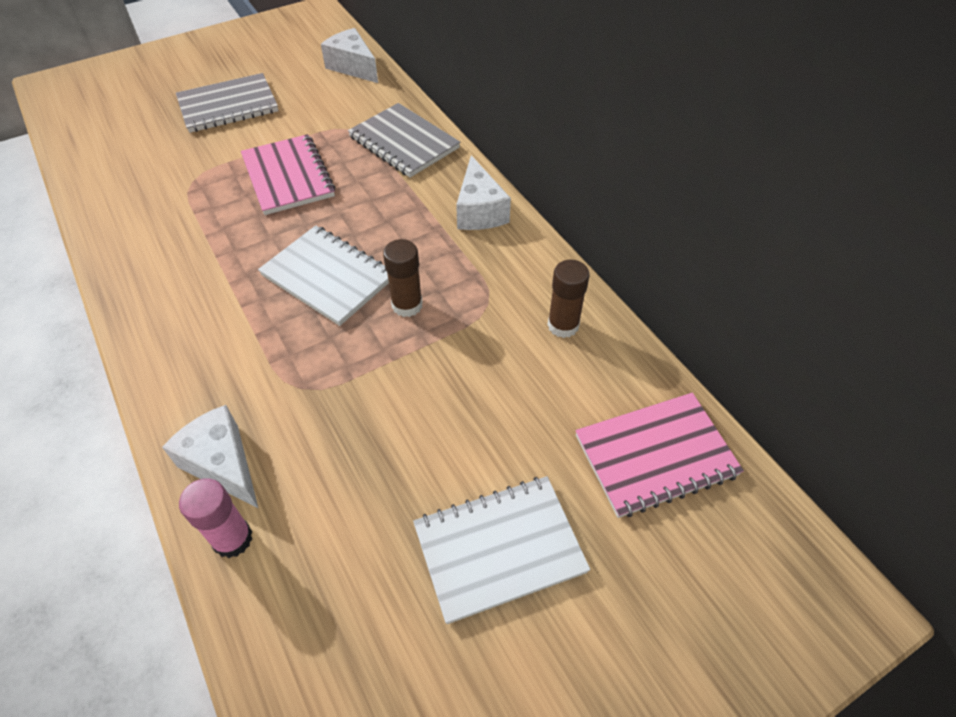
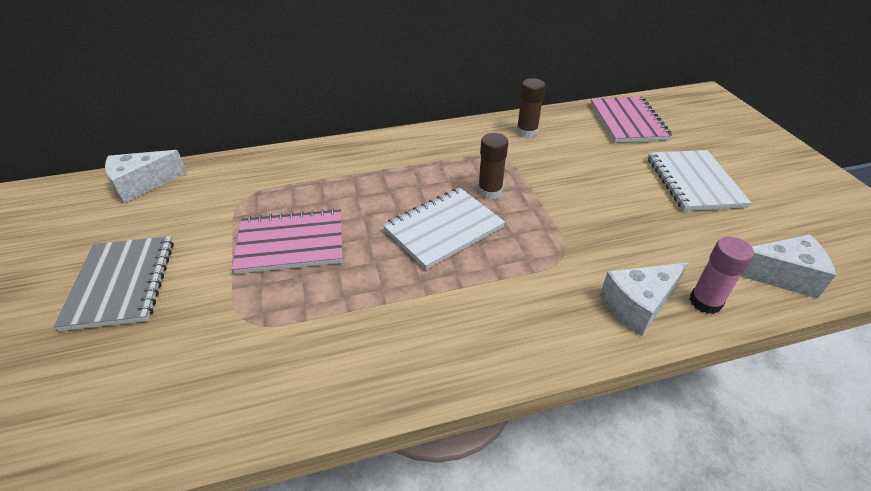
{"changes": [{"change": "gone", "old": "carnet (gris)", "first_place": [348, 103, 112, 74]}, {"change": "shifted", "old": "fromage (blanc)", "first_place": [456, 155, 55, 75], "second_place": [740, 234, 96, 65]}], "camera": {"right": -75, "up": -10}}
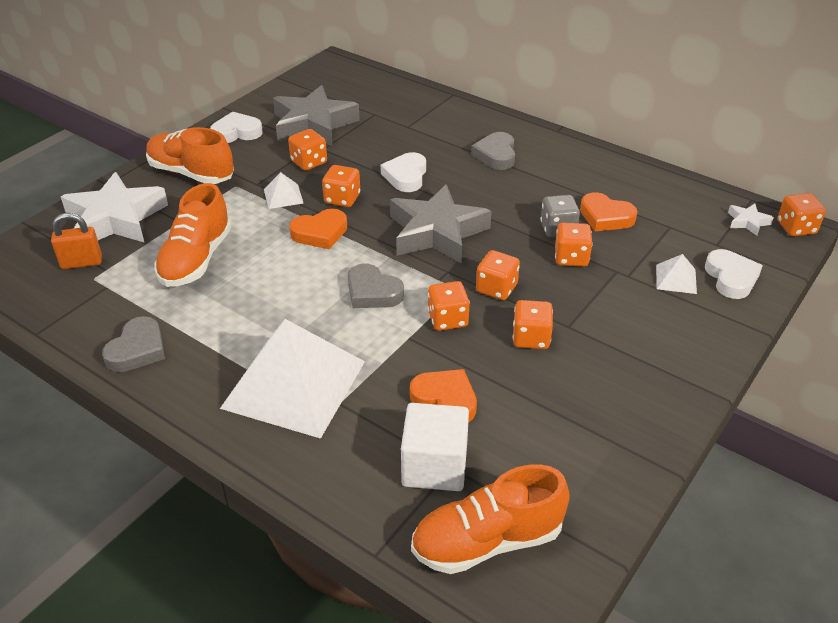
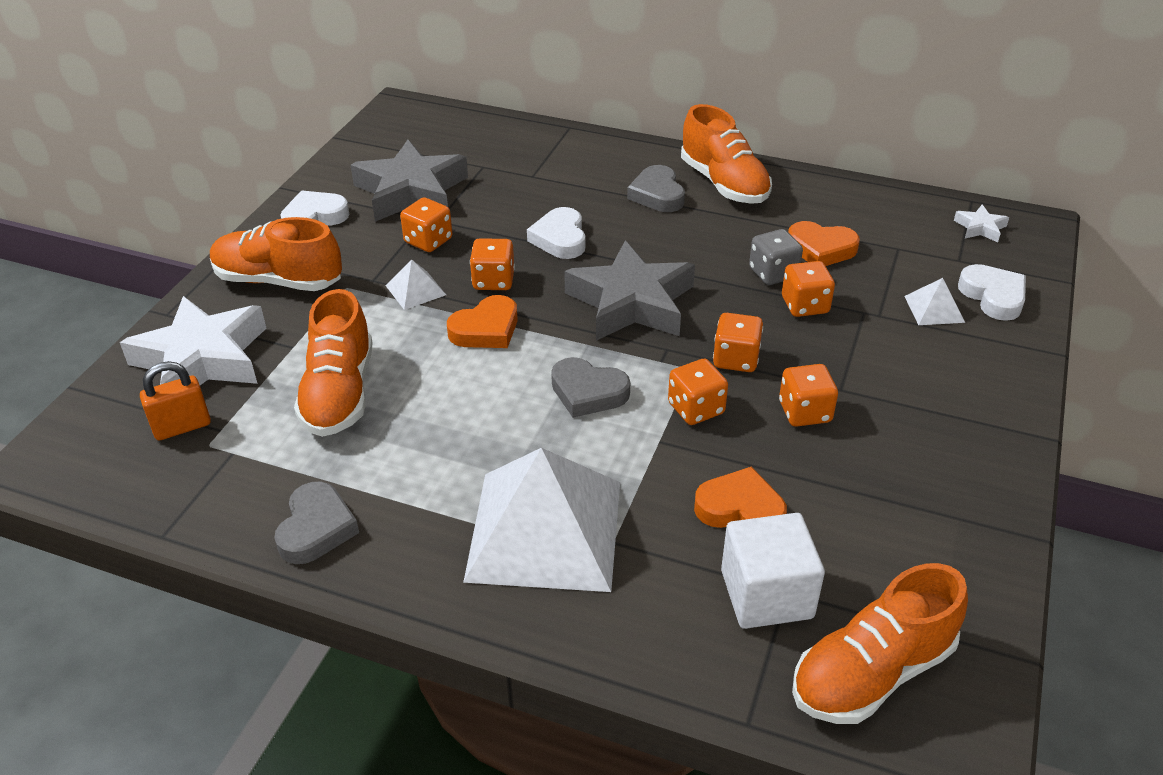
{"changes": [{"change": "gone", "old": "dé (orange)", "first_place": [777, 193, 49, 43]}, {"change": "new", "new": "chaussure (orange)", "second_place": [681, 104, 91, 100]}], "camera": {"right": -15, "up": 0}}
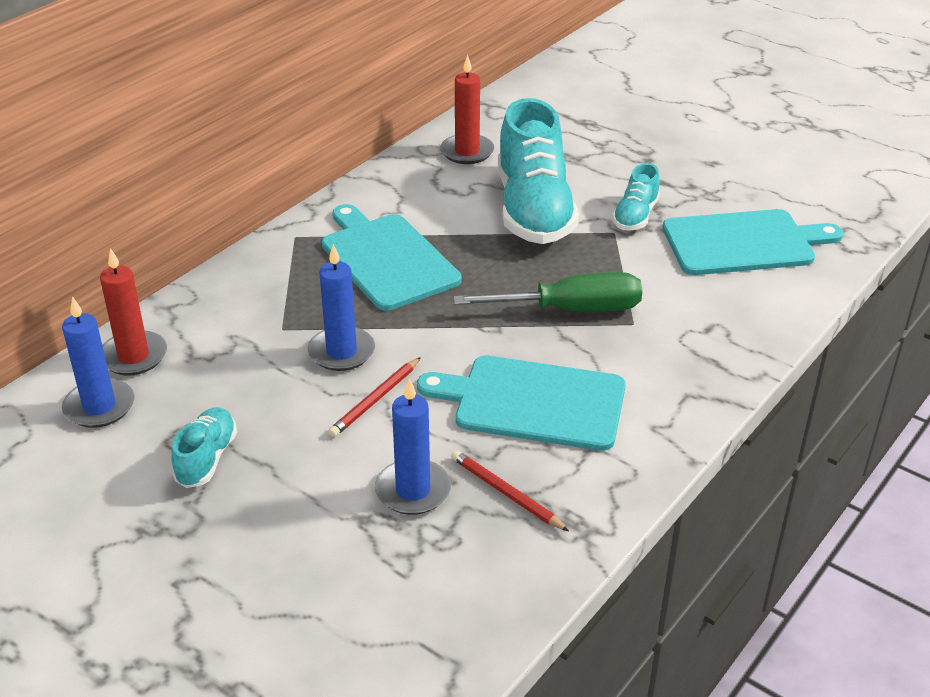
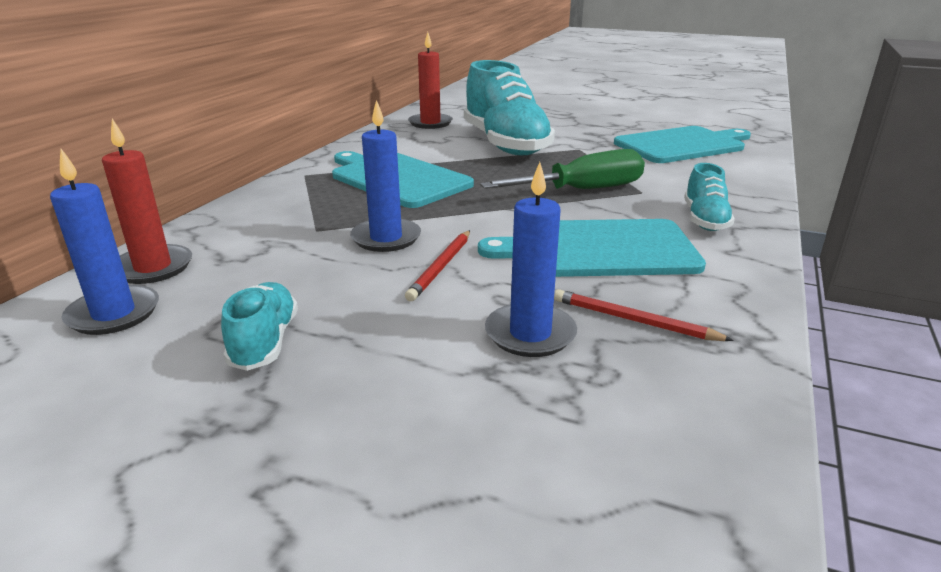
{"changes": [{"change": "shifted", "old": "chaussure (turquoise)", "first_place": [612, 163, 48, 67], "second_place": [684, 163, 51, 68]}], "camera": {"right": -15, "up": -10}}
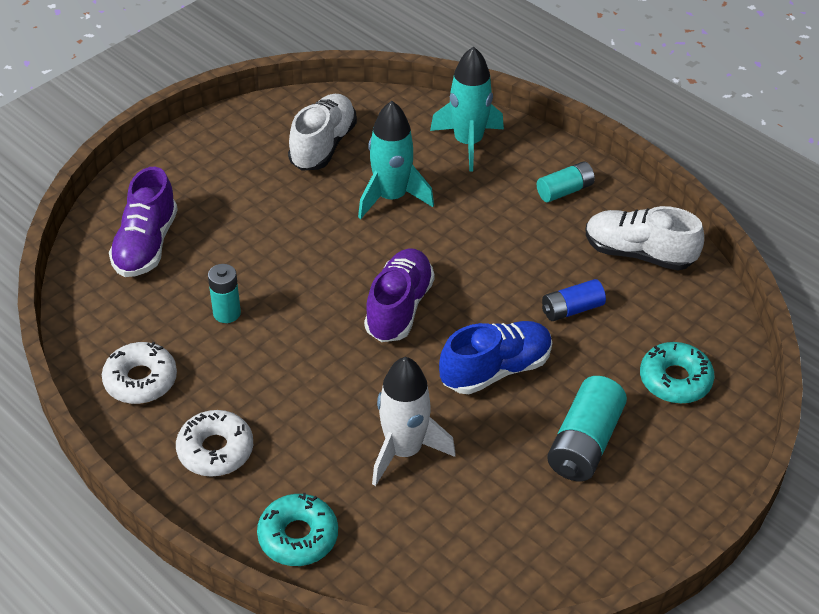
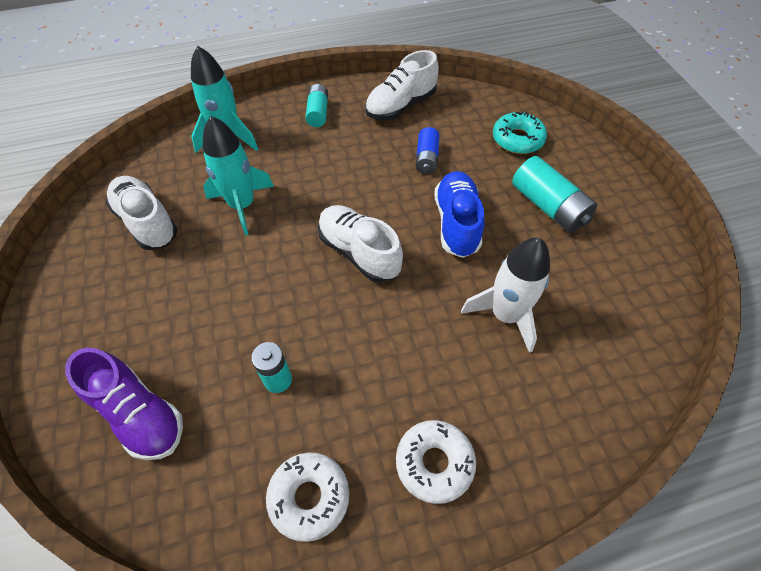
{"changes": [{"change": "gone", "old": "beignet (turquoise)", "first_place": [257, 493, 81, 73]}, {"change": "repainted", "old": "chaussure (violet)", "new": "chaussure (blanc)", "first_place": [364, 248, 71, 94], "second_place": [318, 205, 85, 77]}], "camera": {"right": -60, "up": 10}}
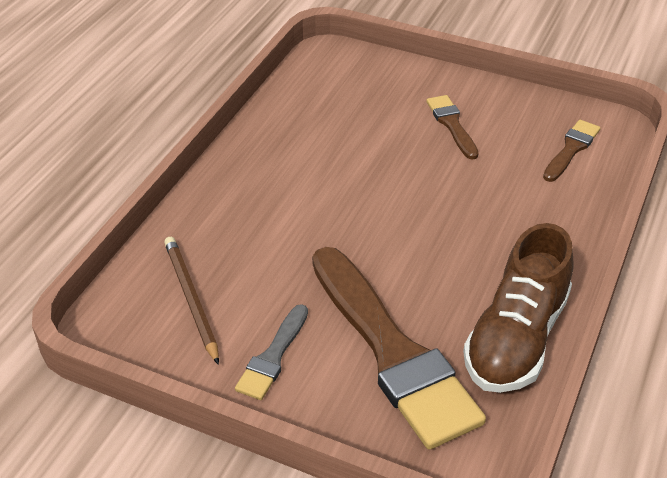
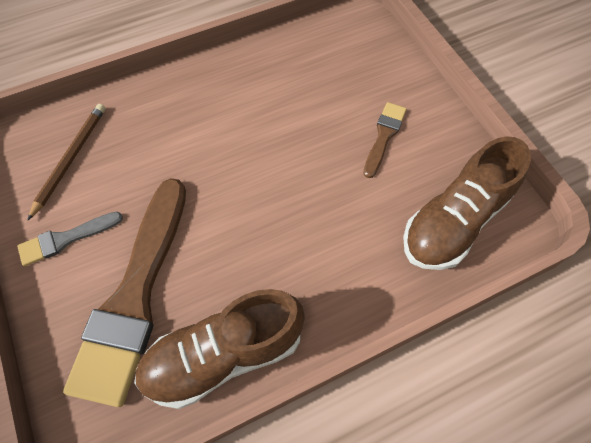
{"changes": [{"change": "swapped", "old": "pinceau (marron)", "new": "chaussure (marron)", "first_place": [543, 120, 57, 62], "second_place": [403, 136, 128, 134]}], "camera": {"right": 40, "up": 20}}
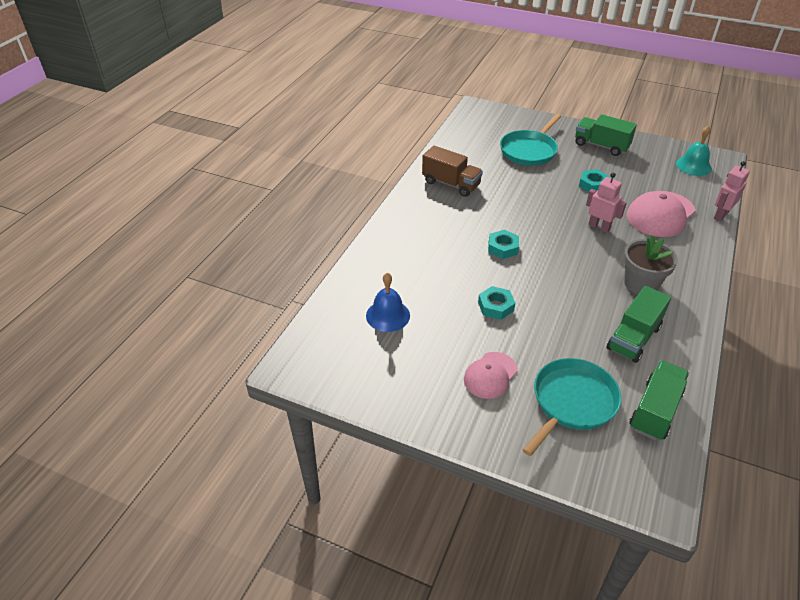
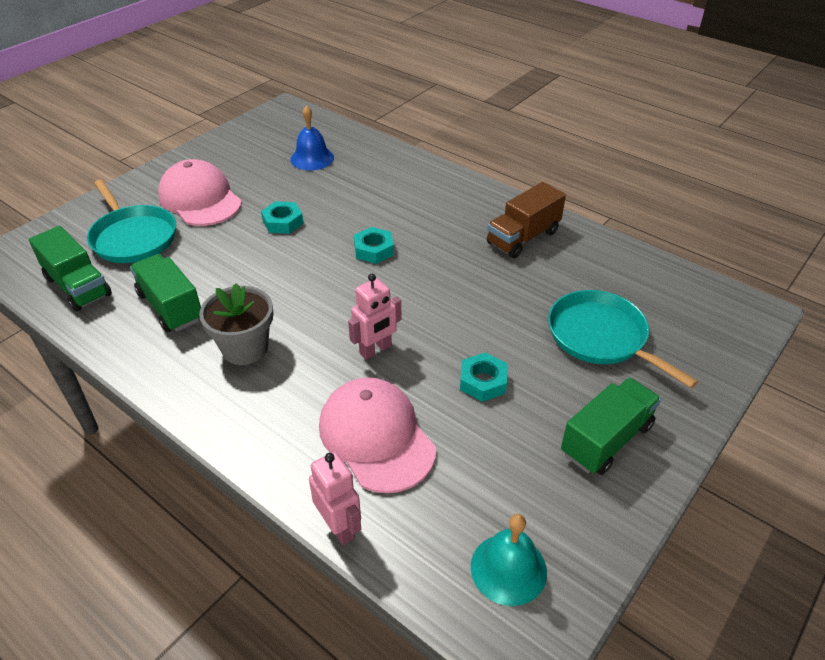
{"changes": [{"change": "scaled", "old": "casquette (rose)", "first_place": [464, 352, 54, 47], "second_place": [158, 159, 84, 67], "factor": 1.62}], "camera": {"right": 105, "up": 0}}
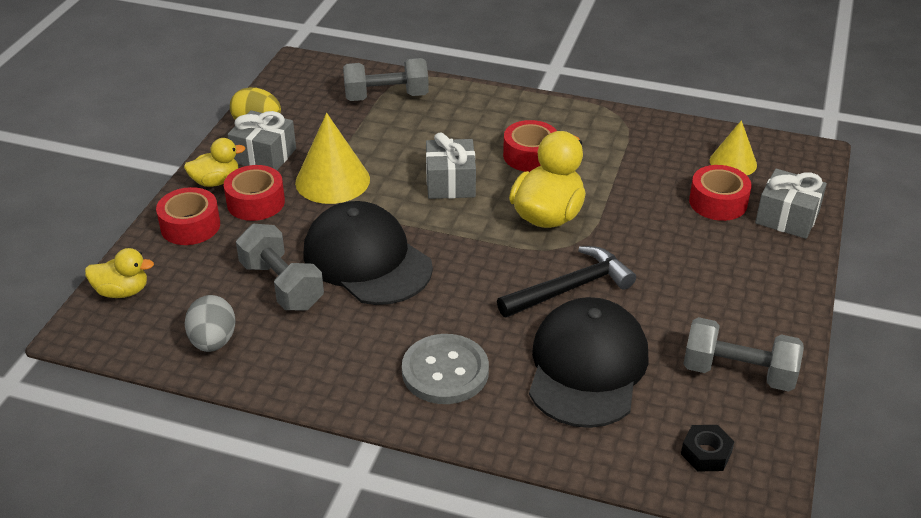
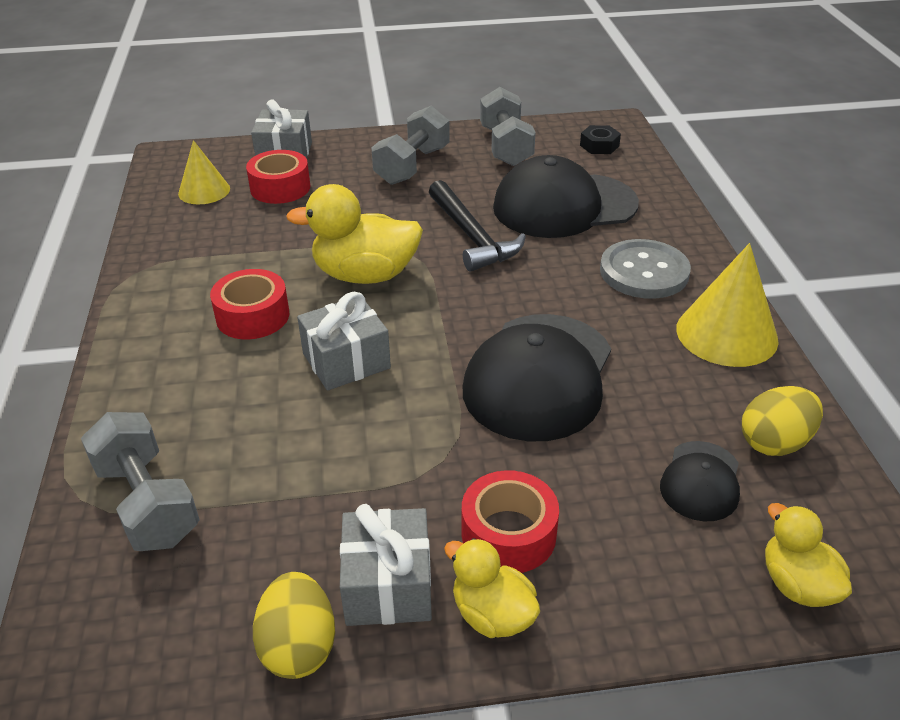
{"changes": [{"change": "gone", "old": "ruban adhésif (rouge)", "first_place": [156, 187, 64, 58]}, {"change": "new", "new": "casquette (noir)", "second_place": [660, 441, 80, 81]}, {"change": "shifted", "old": "haltère (gris)", "first_place": [236, 224, 88, 86], "second_place": [371, 106, 79, 79]}, {"change": "shifted", "old": "cône (jaune)", "first_place": [295, 113, 75, 91], "second_place": [676, 243, 103, 124]}, {"change": "repainted", "old": "œuf (gris)", "new": "œuf (jaune)", "first_place": [184, 295, 52, 57], "second_place": [742, 386, 81, 70]}, {"change": "rotated", "old": "marteau (noir)", "first_place": [497, 246, 139, 72], "second_place": [429, 180, 97, 92], "degrees": -150}], "camera": {"right": -115, "up": 0}}
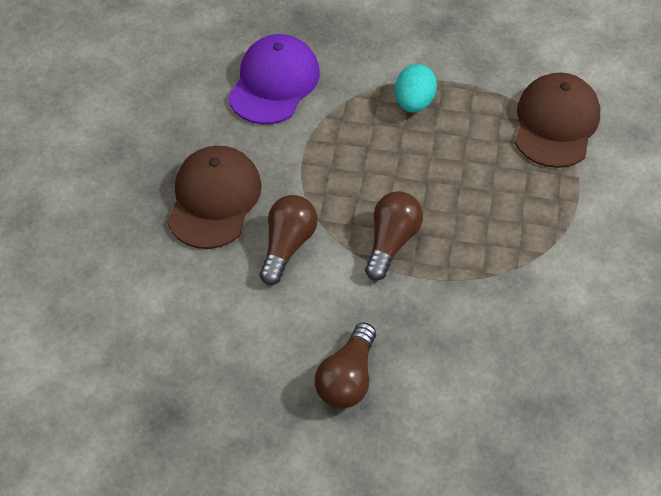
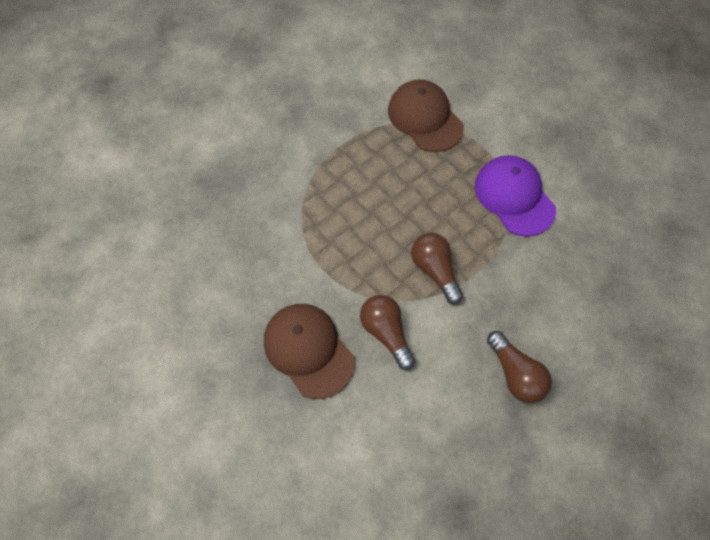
{"changes": [{"change": "gone", "old": "œuf (turquoise)", "first_place": [395, 64, 42, 49]}, {"change": "shifted", "old": "casquette (violet)", "first_place": [228, 34, 92, 90], "second_place": [475, 155, 81, 82]}], "camera": {"right": -50, "up": 10}}
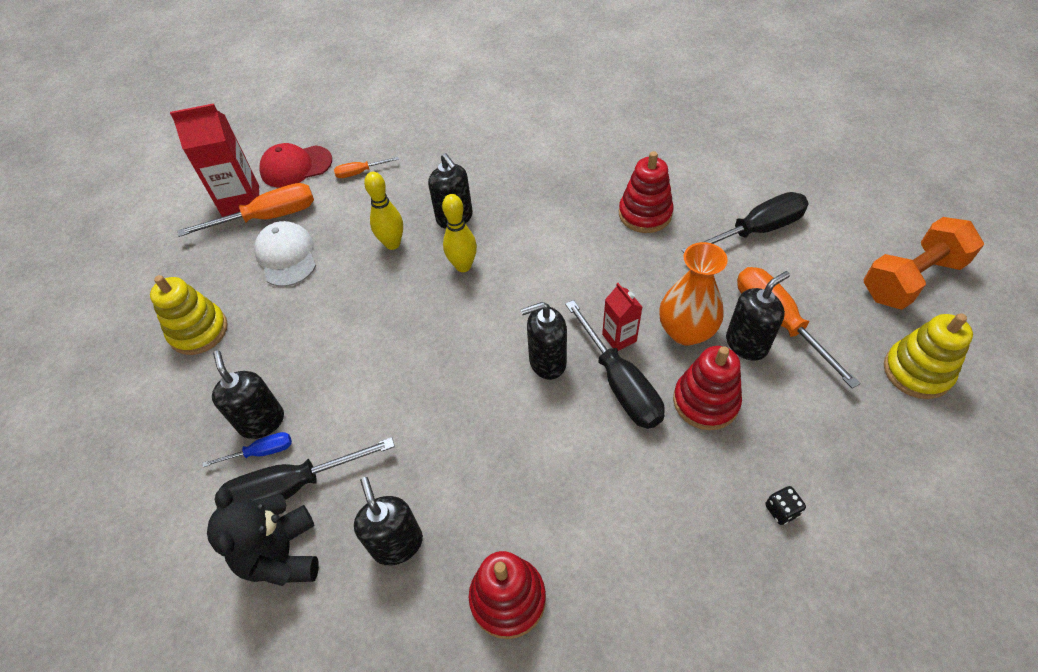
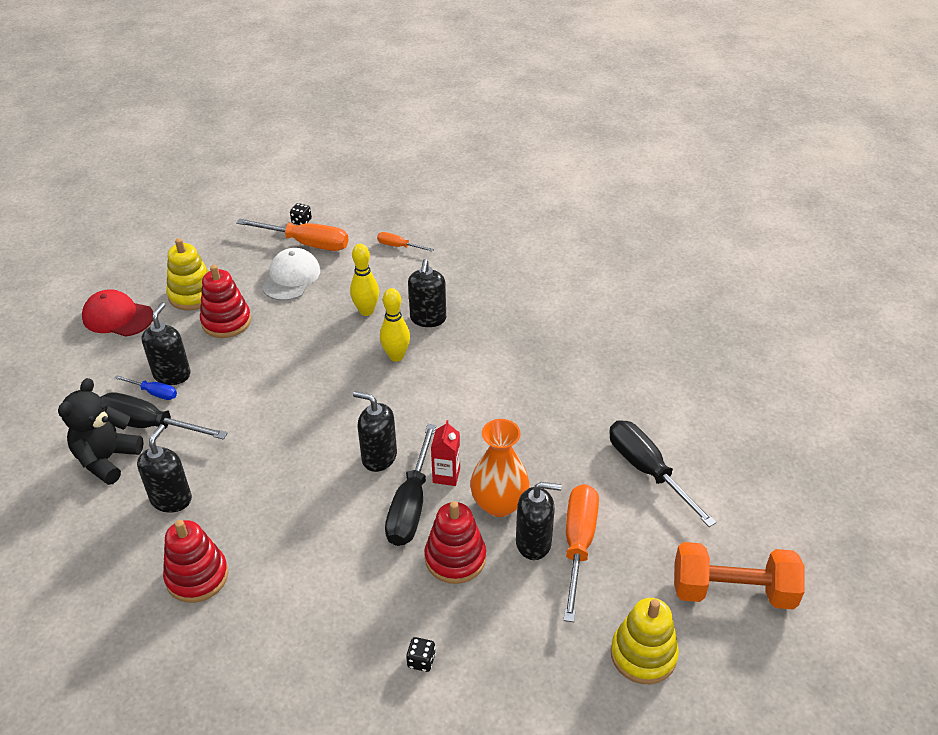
{"changes": [{"change": "shifted", "old": "casquette (rouge)", "first_place": [259, 143, 73, 44], "second_place": [82, 289, 71, 48]}, {"change": "shifted", "old": "jouet à empiler (rouge)", "first_place": [619, 151, 55, 82], "second_place": [200, 265, 51, 73]}, {"change": "swapped", "old": "brique de lait (rouge)", "new": "dé (noir)", "first_place": [170, 103, 89, 114], "second_place": [290, 203, 22, 22]}, {"change": "rotated", "old": "tournevis (noir)", "first_place": [682, 192, 127, 61], "second_place": [609, 420, 107, 107], "degrees": -135}], "camera": {"right": 35, "up": -10}}
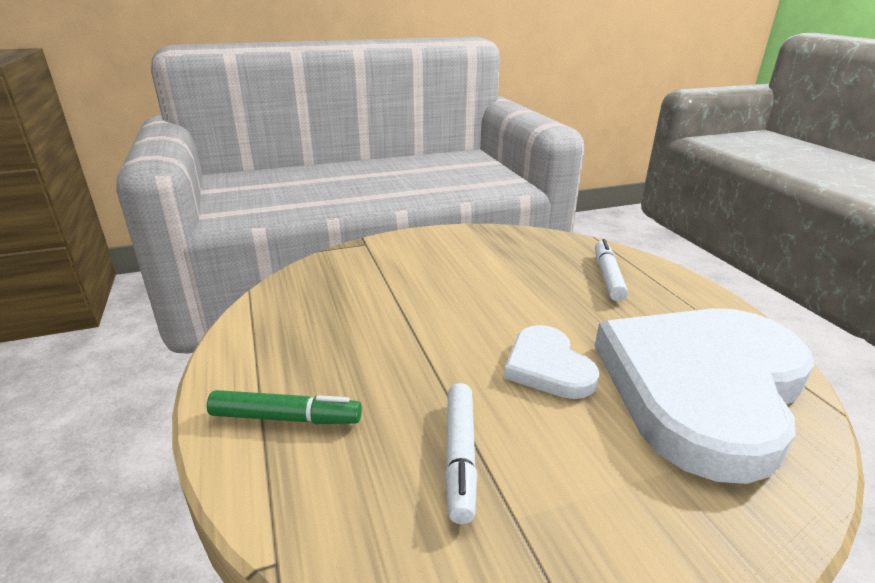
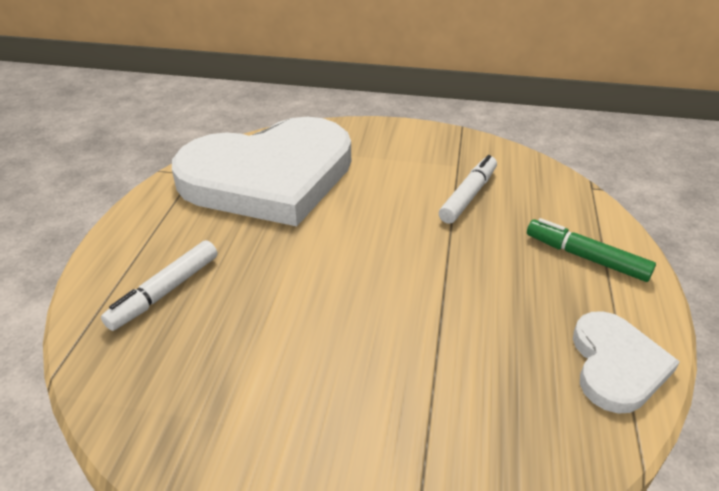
{"changes": [{"change": "shifted", "old": "cœur (blanc)", "first_place": [504, 325, 95, 74], "second_place": [573, 311, 107, 102]}], "camera": {"right": -150, "up": 10}}
